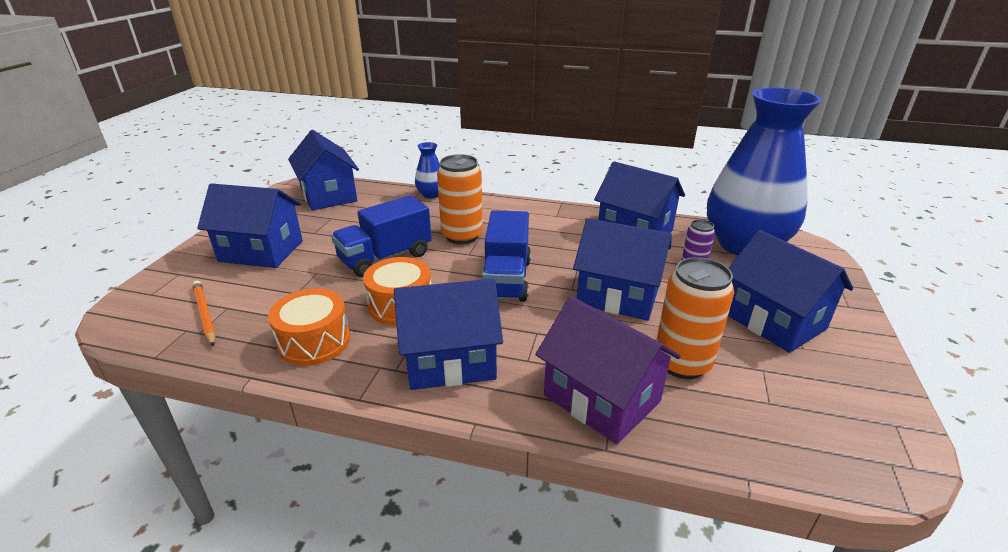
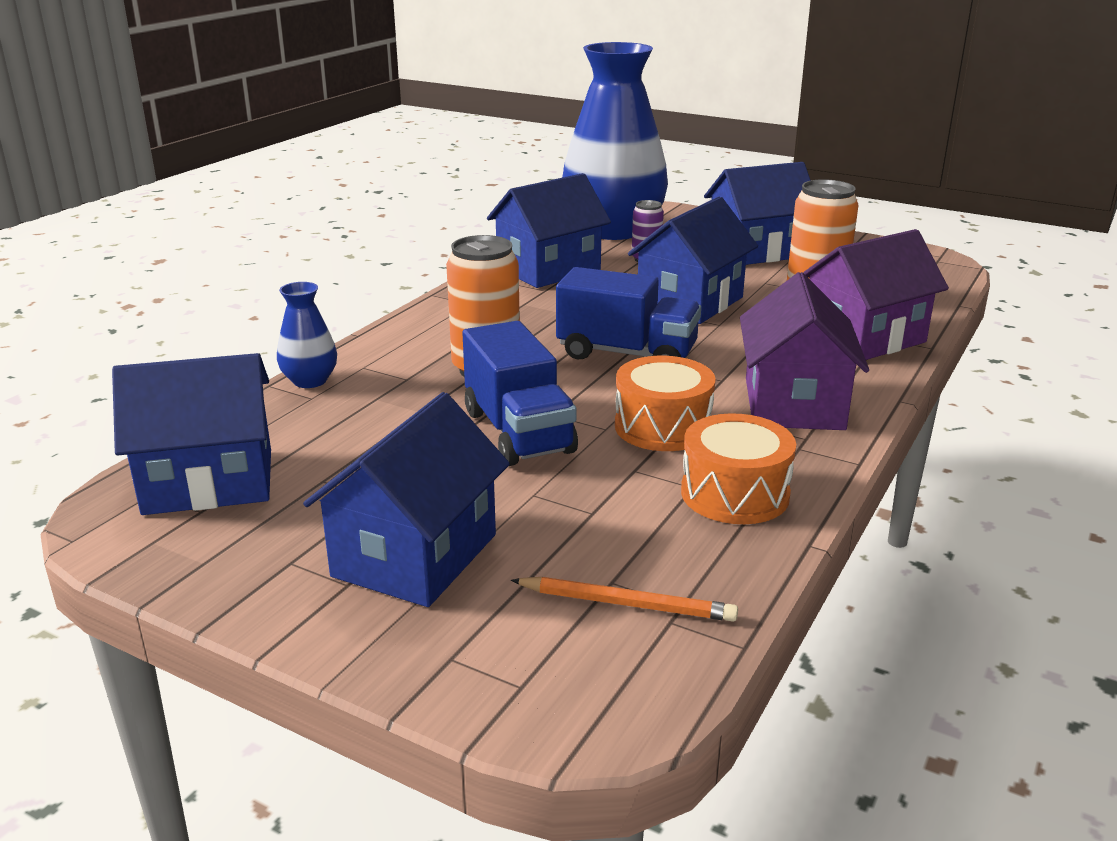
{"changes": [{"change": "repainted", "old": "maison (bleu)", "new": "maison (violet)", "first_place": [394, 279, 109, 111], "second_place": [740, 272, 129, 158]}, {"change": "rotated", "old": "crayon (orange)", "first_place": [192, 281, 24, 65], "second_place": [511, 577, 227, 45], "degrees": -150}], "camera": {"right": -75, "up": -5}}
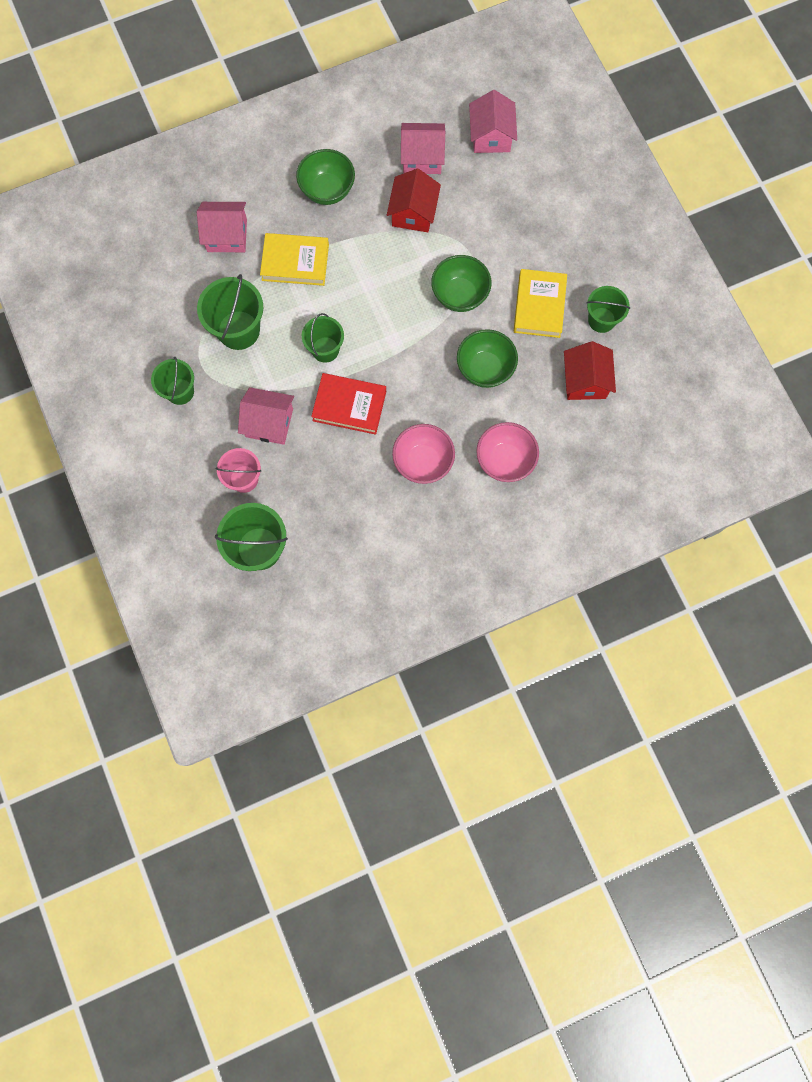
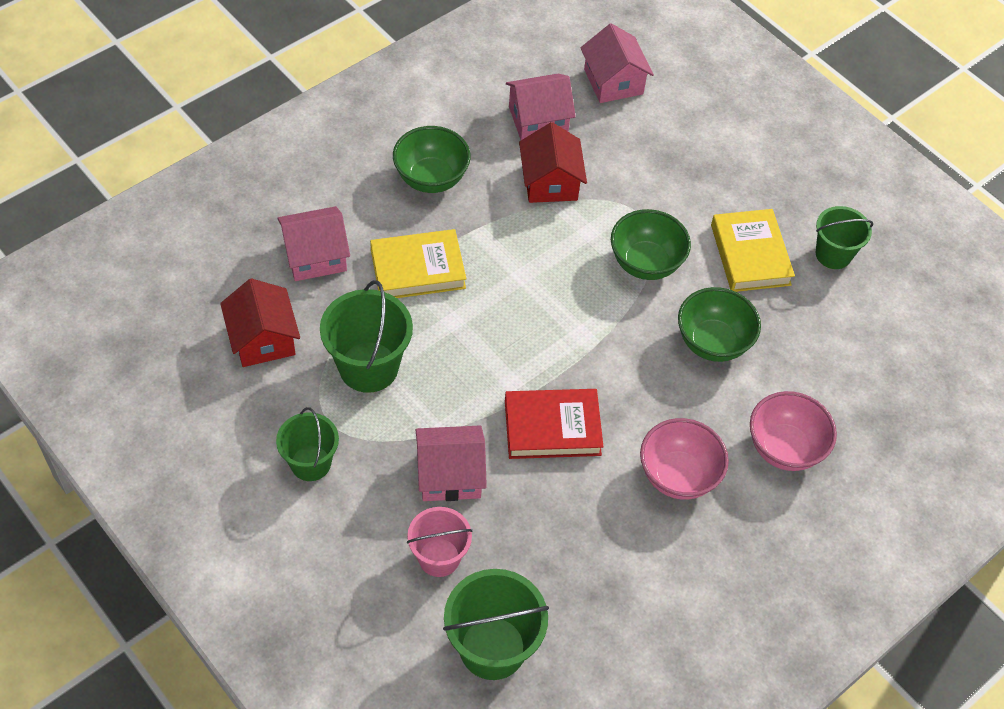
{"changes": [{"change": "gone", "old": "seau (vert)", "first_place": [302, 313, 42, 50]}, {"change": "shifted", "old": "maison (rouge)", "first_place": [564, 341, 52, 59], "second_place": [220, 279, 80, 88]}], "camera": {"right": -20, "up": -20}}
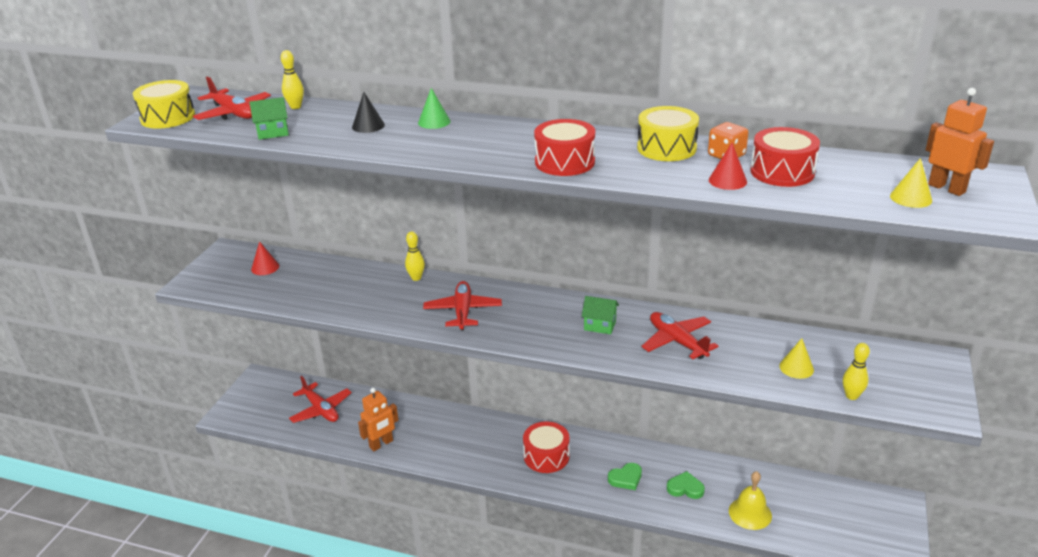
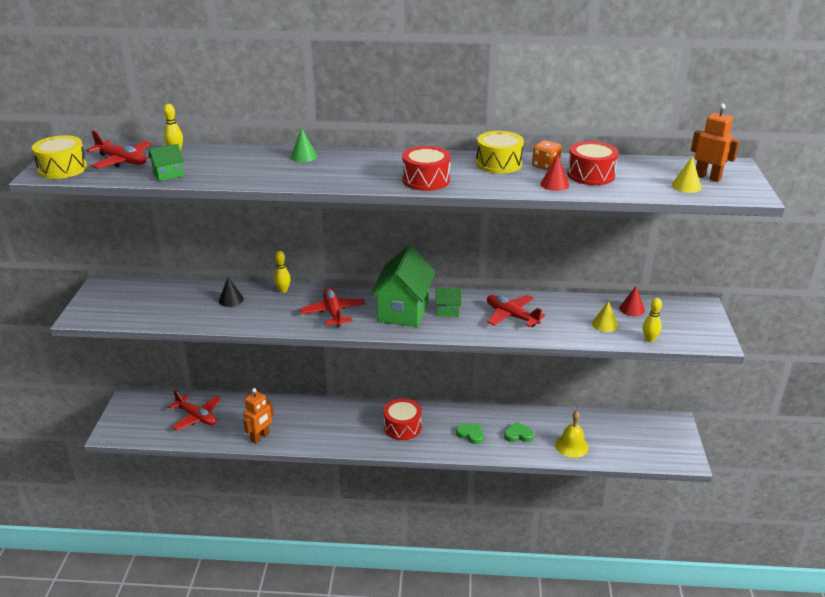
{"changes": [{"change": "new", "new": "maison (vert)", "second_place": [370, 246, 66, 81]}, {"change": "shifted", "old": "cône (rouge)", "first_place": [251, 241, 28, 34], "second_place": [619, 286, 26, 30]}, {"change": "shifted", "old": "cône (noir)", "first_place": [352, 92, 33, 41], "second_place": [219, 277, 25, 30]}, {"change": "rotated", "old": "cœur (vert)", "first_place": [608, 463, 34, 27], "second_place": [456, 423, 28, 21], "degrees": -105}], "camera": {"right": -15, "up": 0}}
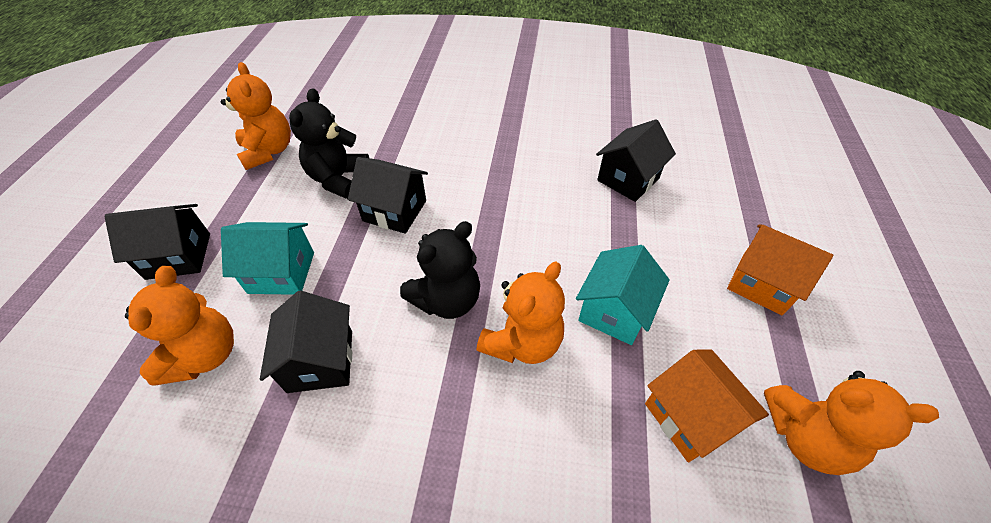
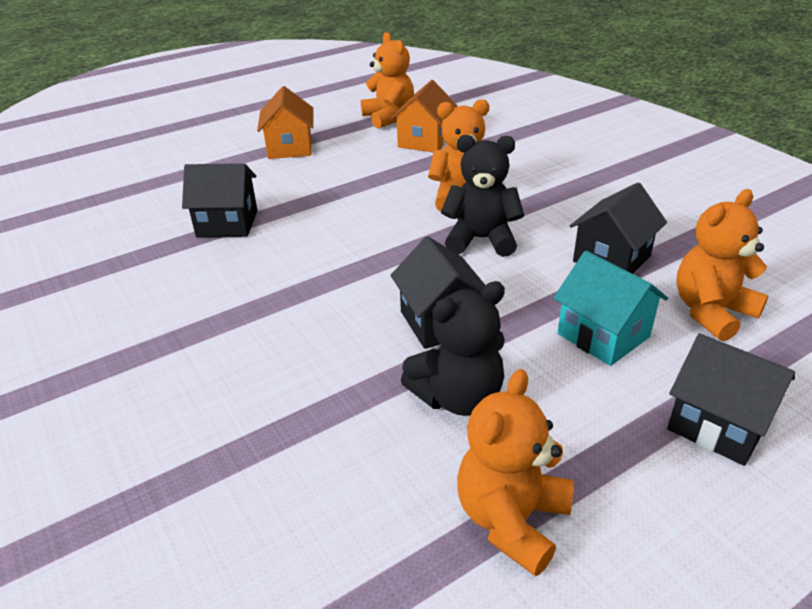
{"changes": [{"change": "gone", "old": "maison (turquoise)", "first_place": [576, 245, 94, 100]}], "camera": {"right": -130, "up": -15}}
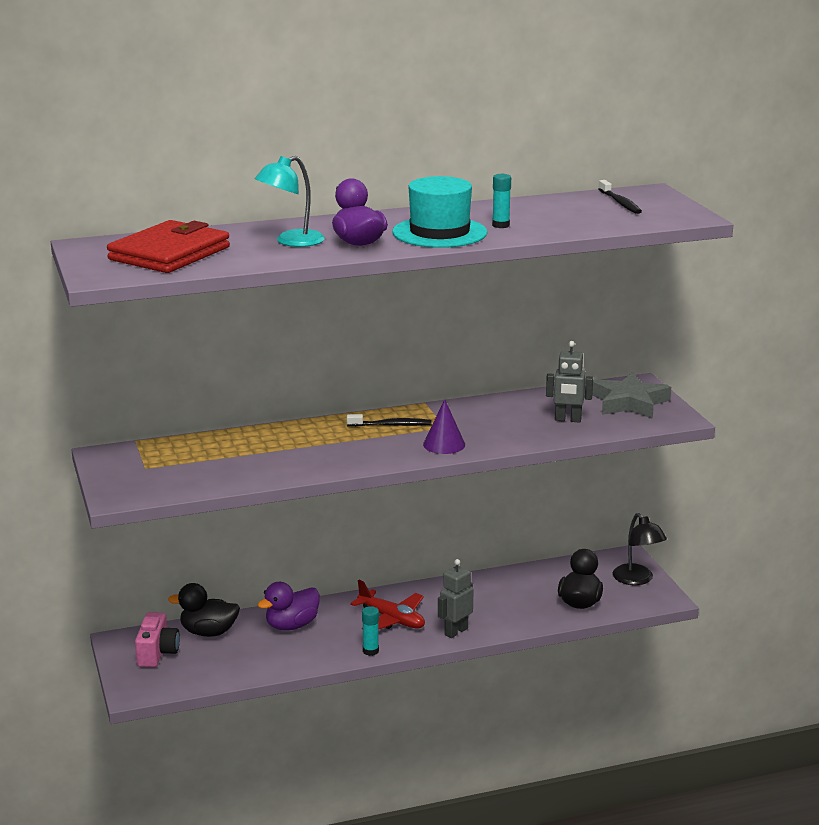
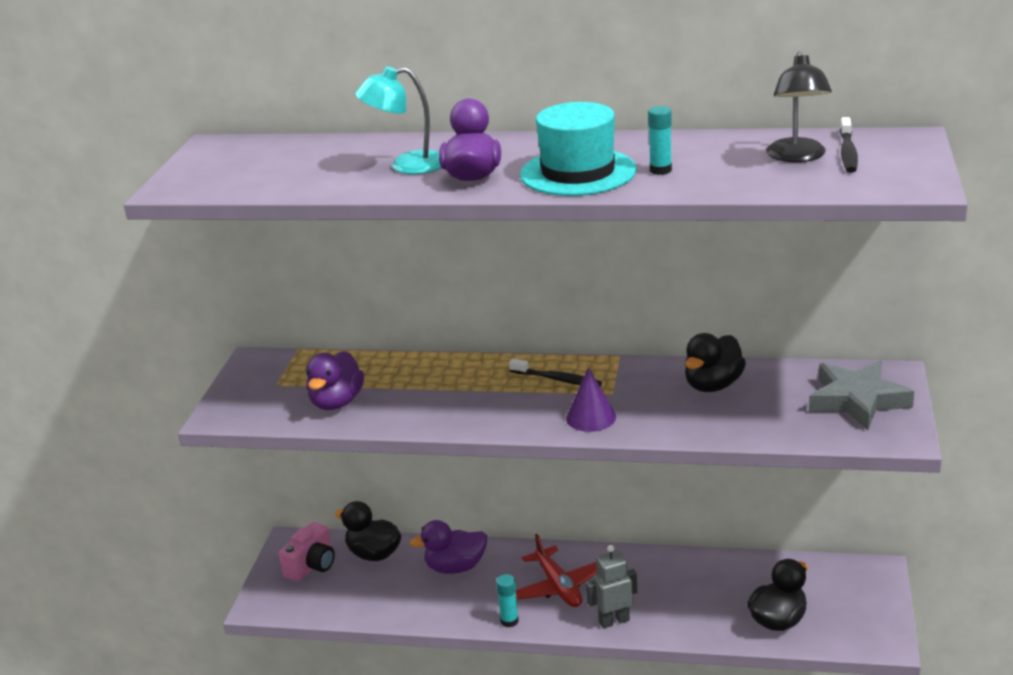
{"changes": [{"change": "gone", "old": "portefeuille (rouge)", "first_place": [107, 220, 123, 53]}, {"change": "gone", "old": "robot (gris)", "first_place": [546, 341, 47, 82]}, {"change": "new", "new": "canard (violet)", "second_place": [306, 351, 58, 59]}, {"change": "new", "new": "canard (noir)", "second_place": [685, 333, 61, 59]}, {"change": "shifted", "old": "lampe (noir)", "first_place": [613, 513, 54, 72], "second_place": [766, 52, 66, 110]}], "camera": {"right": 30, "up": 5}}
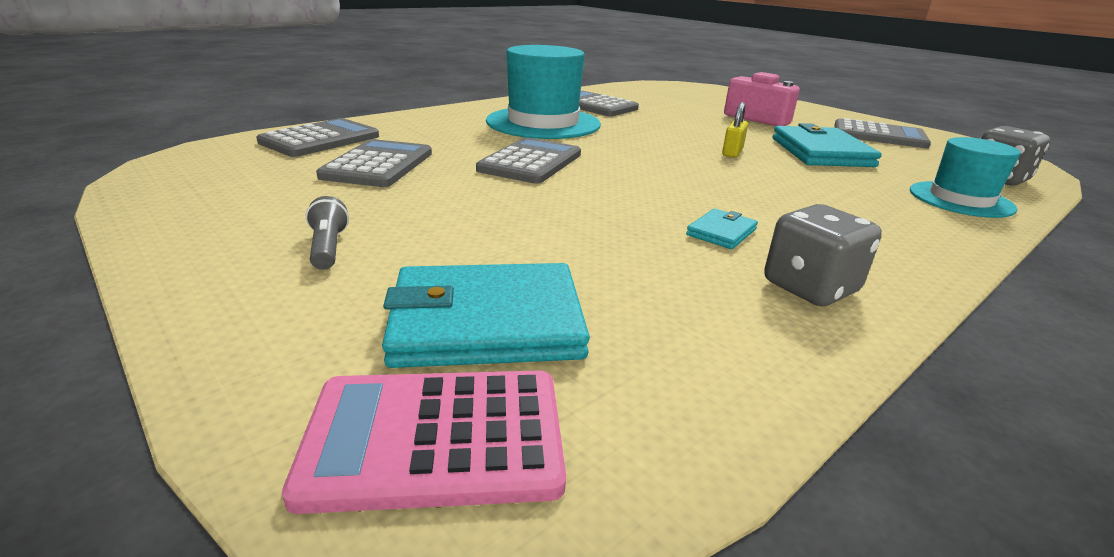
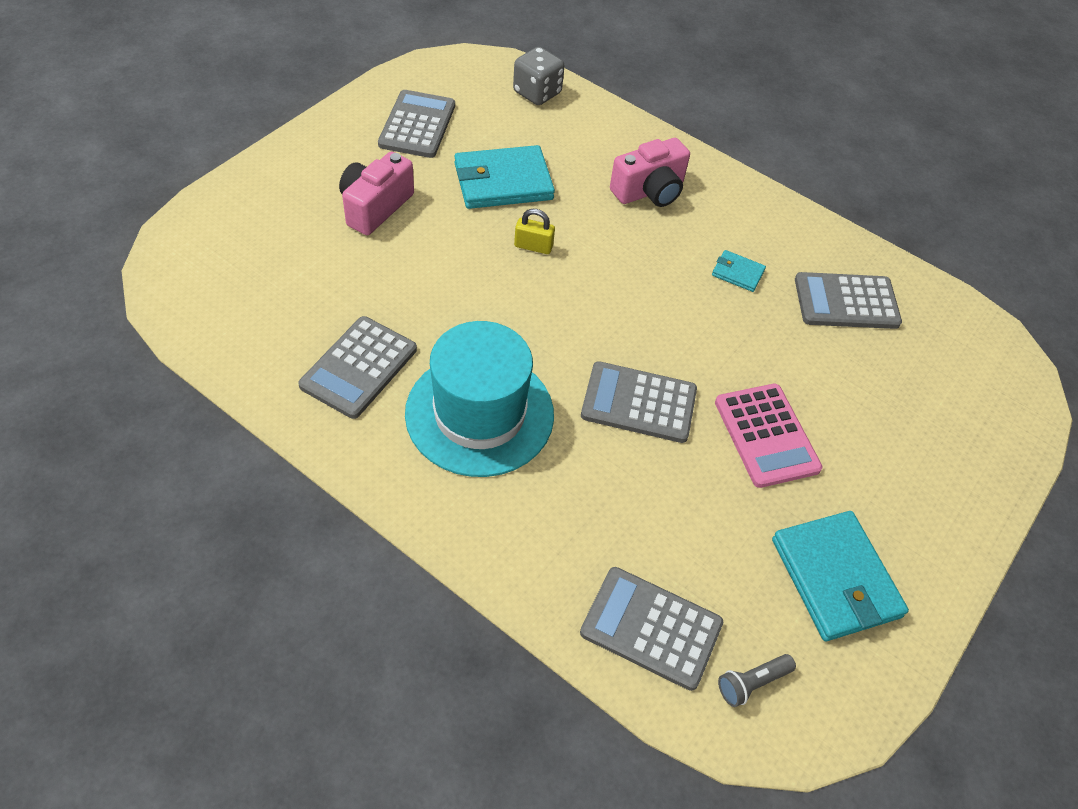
{"changes": [{"change": "gone", "old": "dé (gris)", "first_place": [764, 204, 118, 102]}, {"change": "gone", "old": "chapeau (turquoise)", "first_place": [910, 137, 111, 81]}, {"change": "new", "new": "appareil photo (rose)", "second_place": [610, 138, 80, 69]}, {"change": "shifted", "old": "calculatrice (rose)", "first_place": [282, 370, 284, 144], "second_place": [715, 384, 108, 104]}, {"change": "shifted", "old": "lampe de poche (gris)", "first_place": [306, 196, 43, 74], "second_place": [718, 654, 78, 53]}, {"change": "shifted", "old": "calculatrice (gris)", "first_place": [316, 139, 116, 48], "second_place": [795, 272, 107, 57]}, {"change": "shifted", "old": "portefeuille (turquoise)", "first_place": [382, 263, 208, 105], "second_place": [772, 511, 137, 130]}], "camera": {"right": -105, "up": 25}}
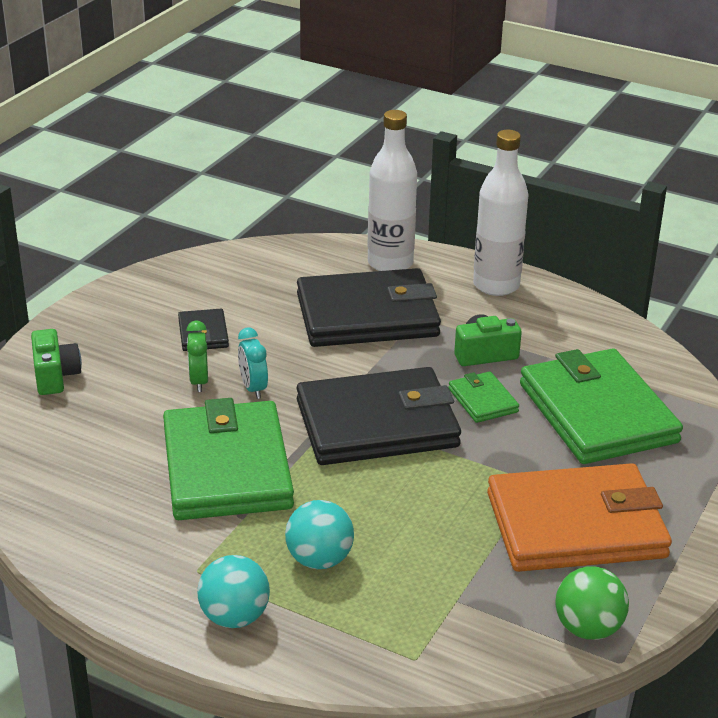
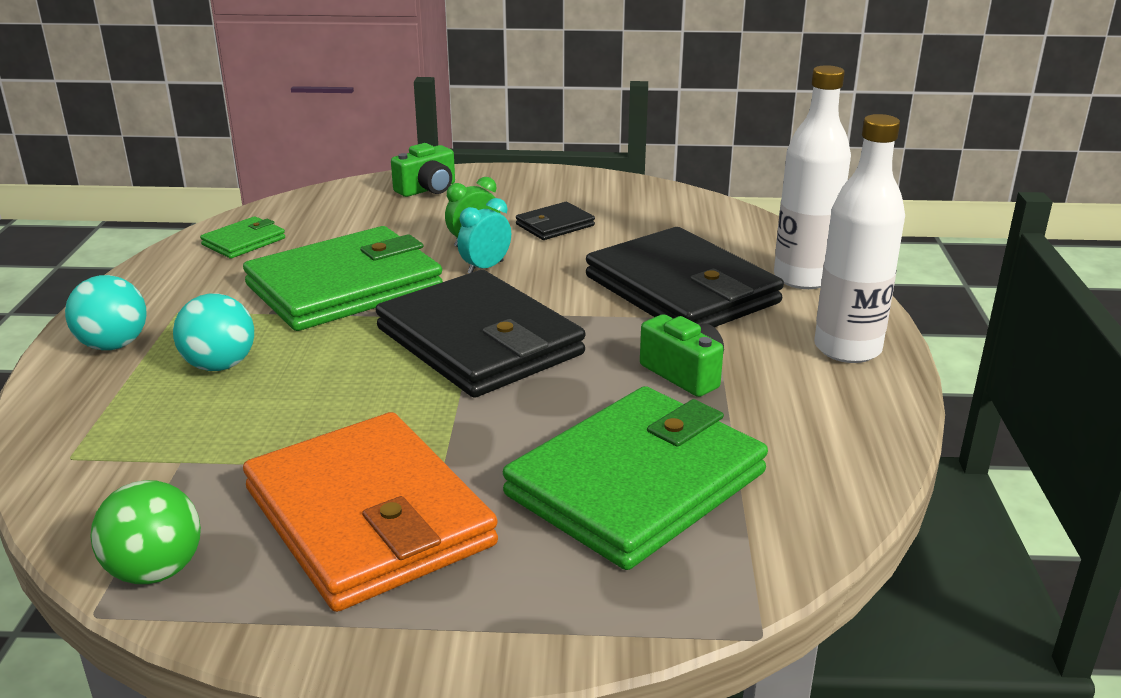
{"changes": [{"change": "shifted", "old": "portefeuille (vert)", "first_place": [448, 371, 71, 52], "second_place": [200, 216, 85, 42]}], "camera": {"right": 65, "up": -5}}
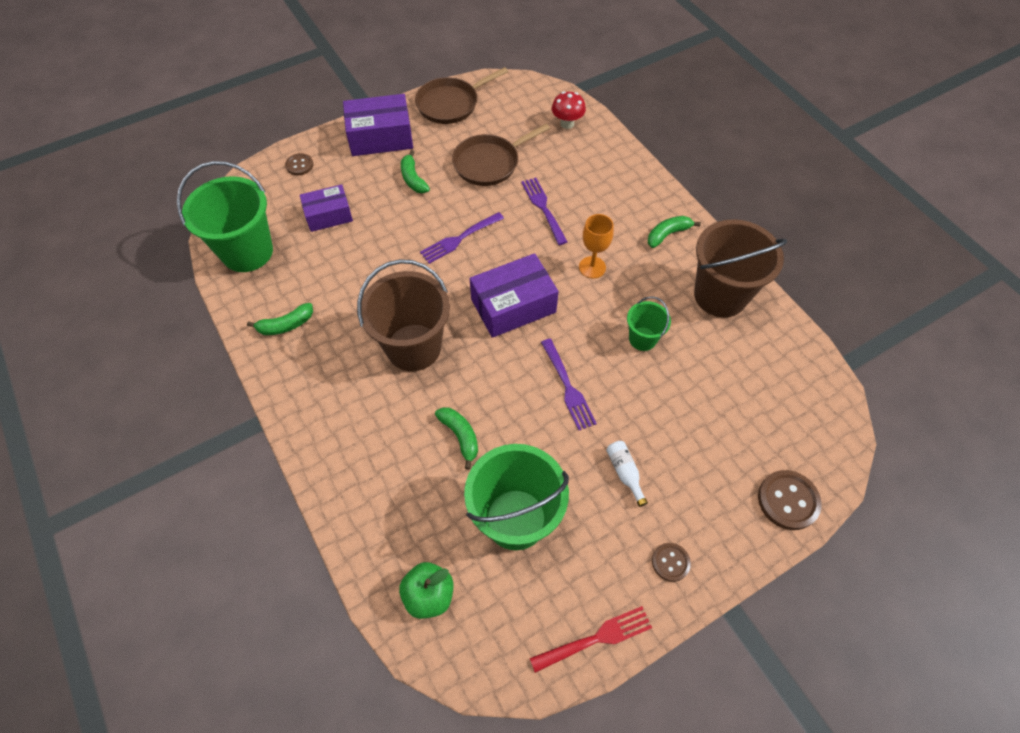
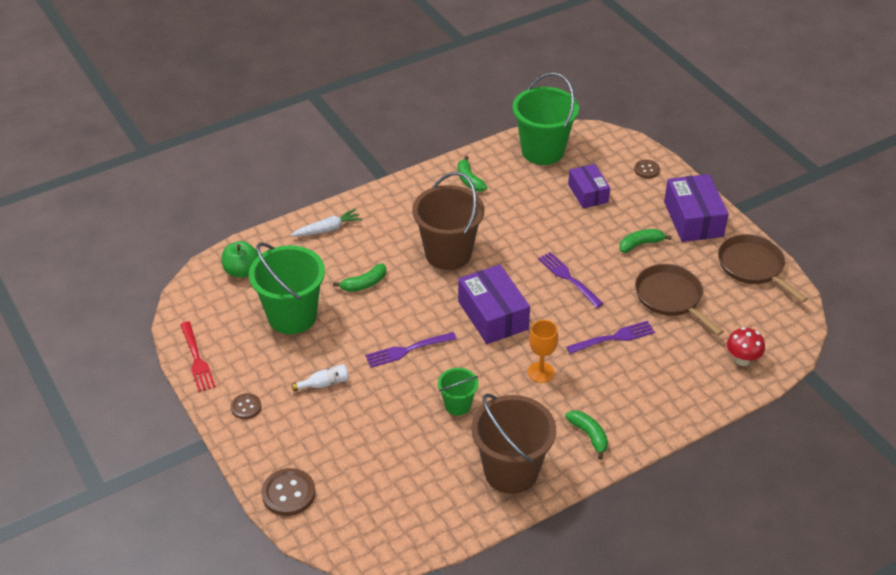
{"changes": [{"change": "new", "new": "carotte (blanc)", "second_place": [291, 209, 71, 27]}], "camera": {"right": 90, "up": -15}}
